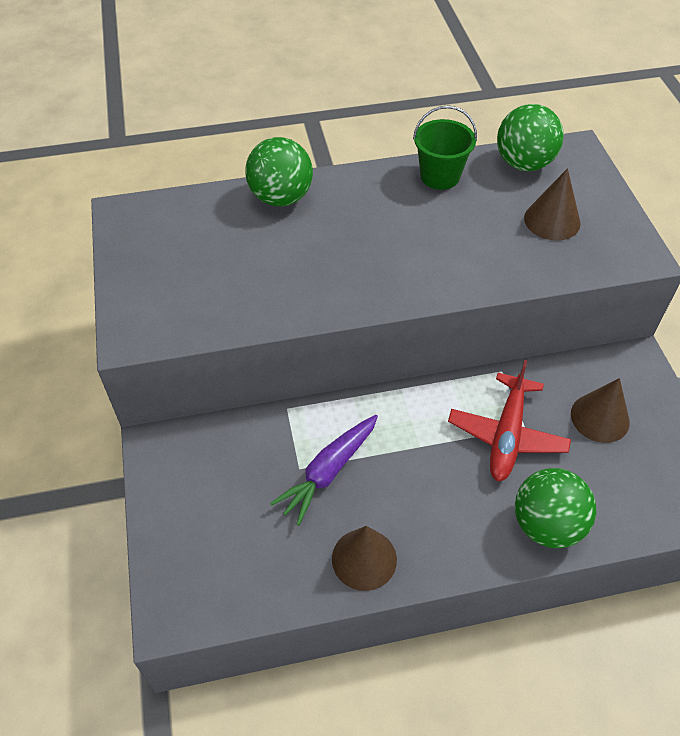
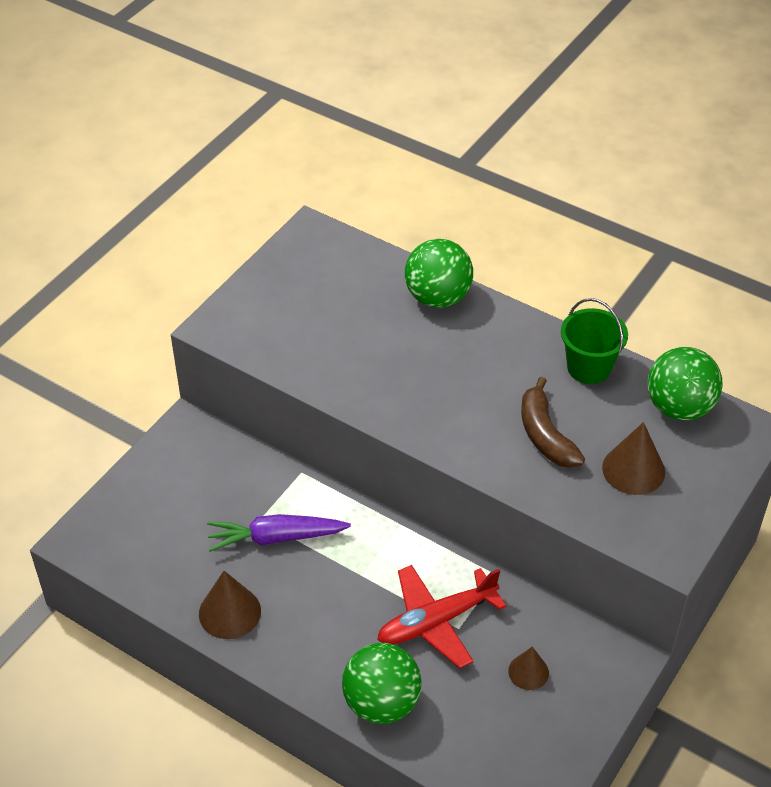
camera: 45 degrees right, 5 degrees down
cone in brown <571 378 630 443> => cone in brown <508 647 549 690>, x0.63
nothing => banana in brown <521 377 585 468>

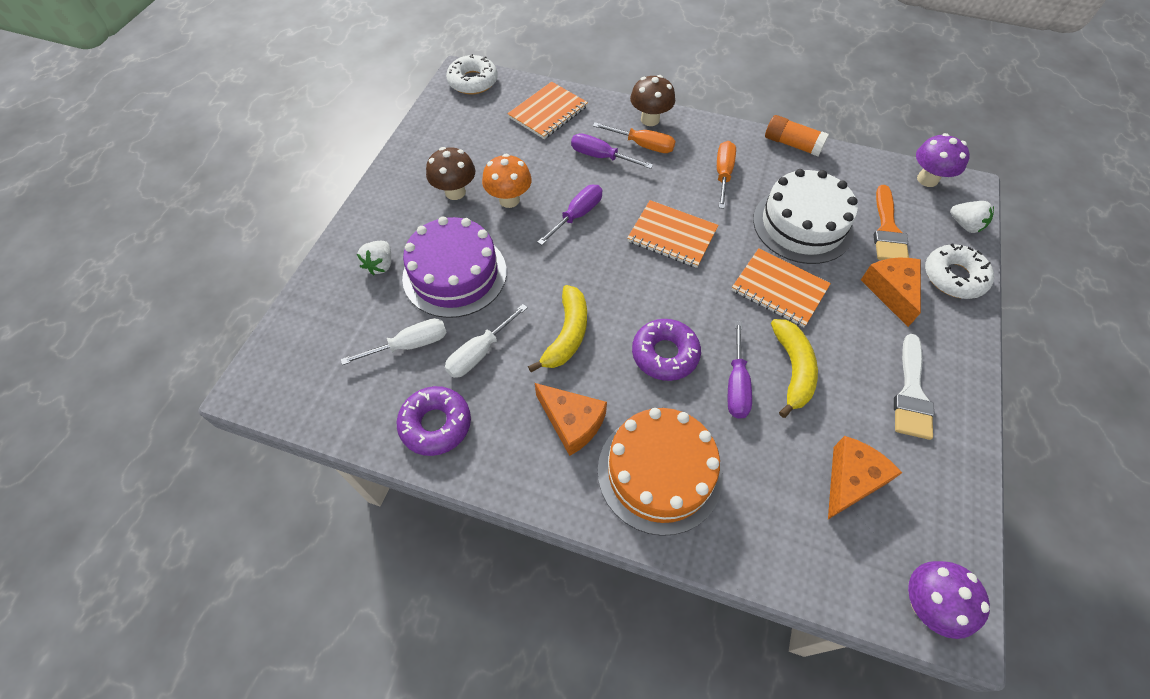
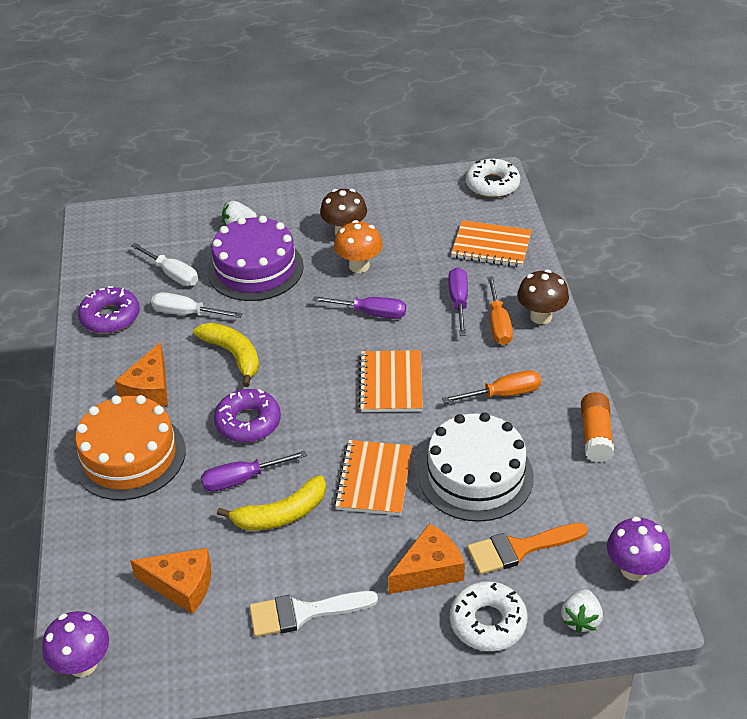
camera: 65 degrees right, 15 degrees down
banana in yellow <528 285 587 372> => banana in yellow <193 322 259 387>, 120 degrees counterclockwise

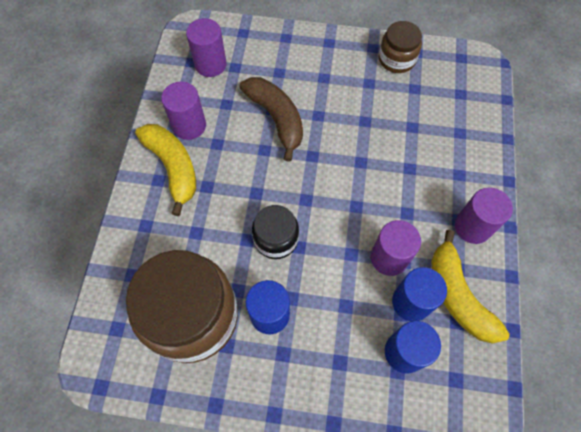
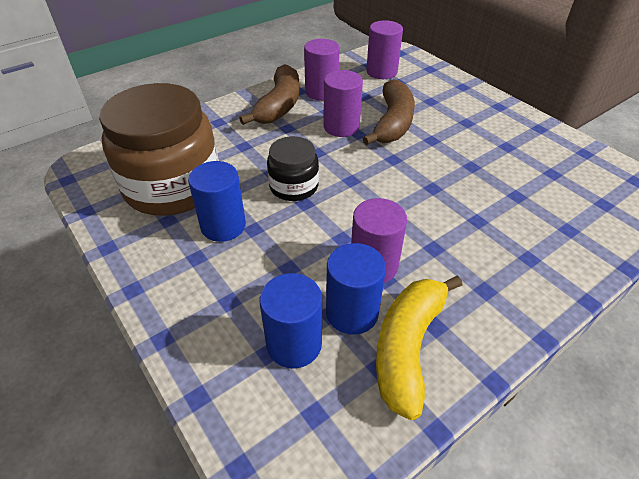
camera: 45 degrees right, 20 degrees down
banana in yellow <135 124 196 216> => banana in brown <239 64 300 125>
jar in brown <379 21 422 73> => nothing
cylinder in purple <455 187 513 244> => cylinder in purple <324 70 363 137>, relocated

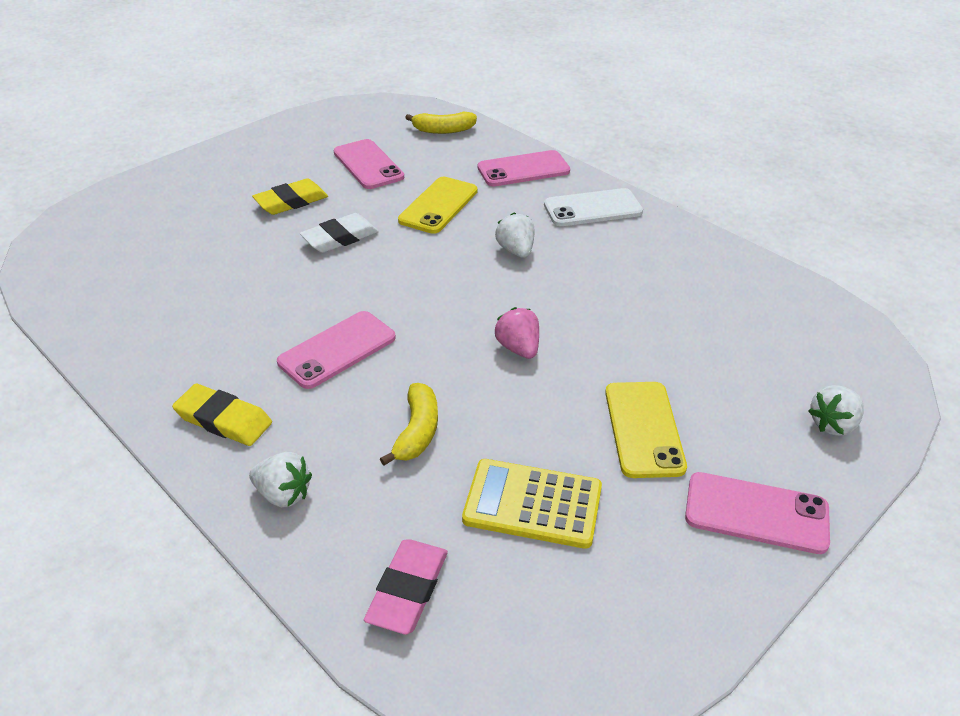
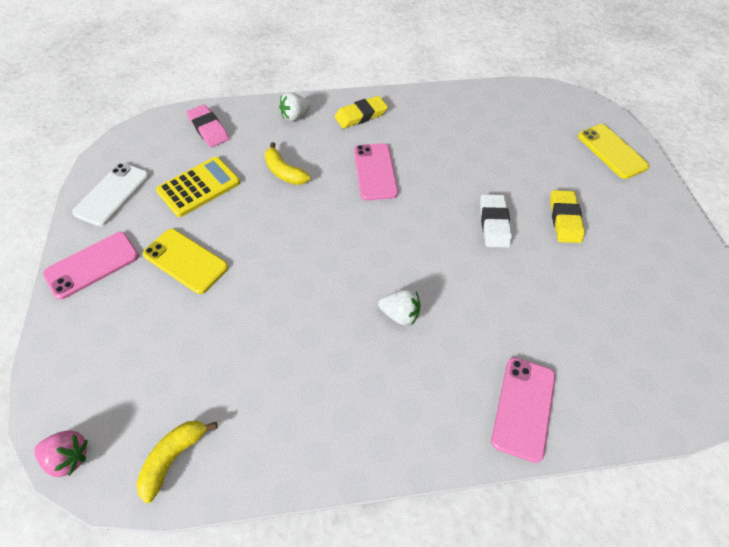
camera: 125 degrees right, 15 degrees up
phone in pink <334 139 404 189> => nothing
phone in yellow <398 177 478 234> => phone in yellow <578 124 649 179>, relocated
banana in yellow <405 112 477 134> => banana in yellow <136 421 218 503>, relocated
strawberry in pink <494 307 539 359> => strawberry in pink <34 430 88 477>, relocated
phone in white <544 188 643 226> => phone in white <72 163 149 226>, relocated
strawberry in white <808 385 864 436> => nothing

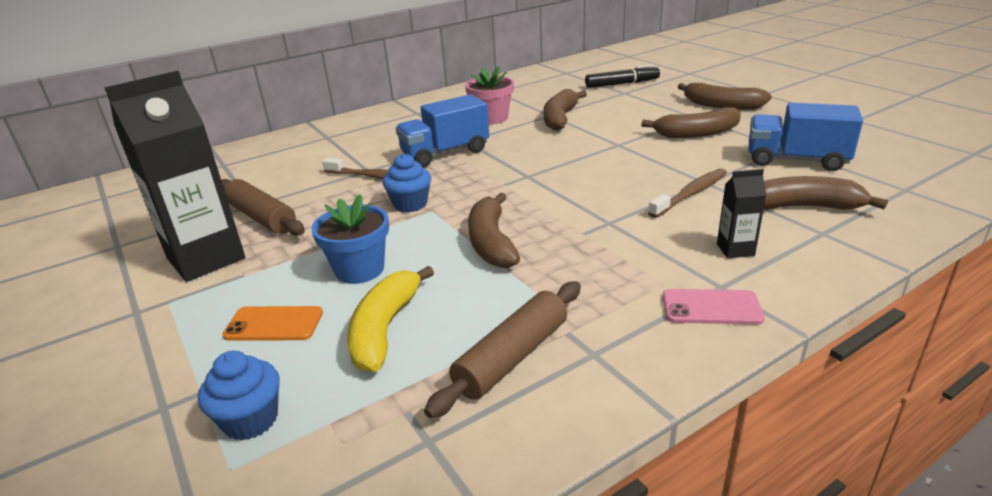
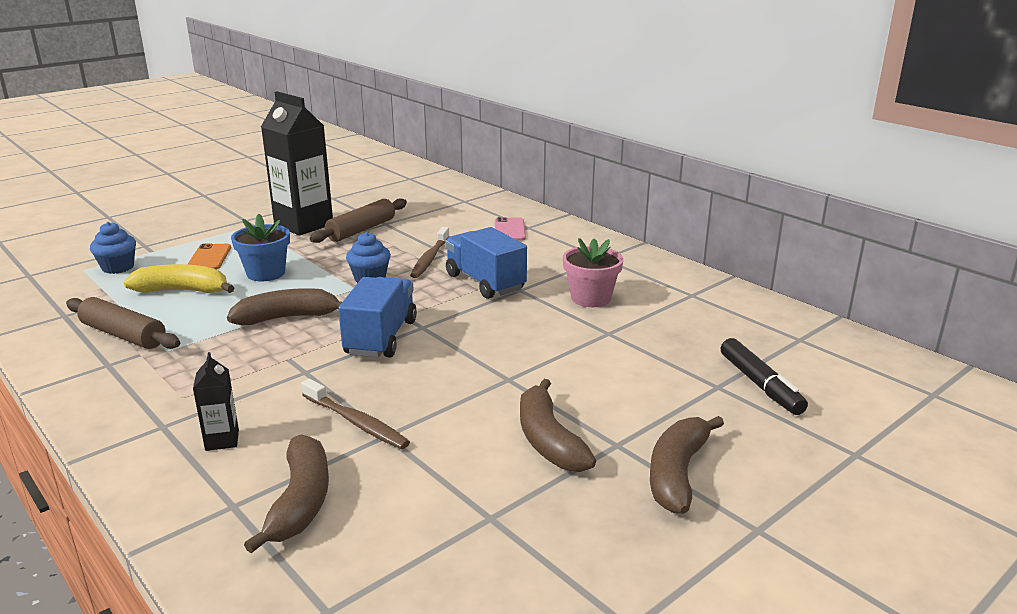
camera: 80 degrees right, 5 degrees down
banana in brown <544 89 587 131> => nothing
phone in pink <663 289 765 324> => phone in pink <495 217 526 241>, relocated
truck in blue <749 103 863 171> => truck in blue <338 277 417 358>, relocated

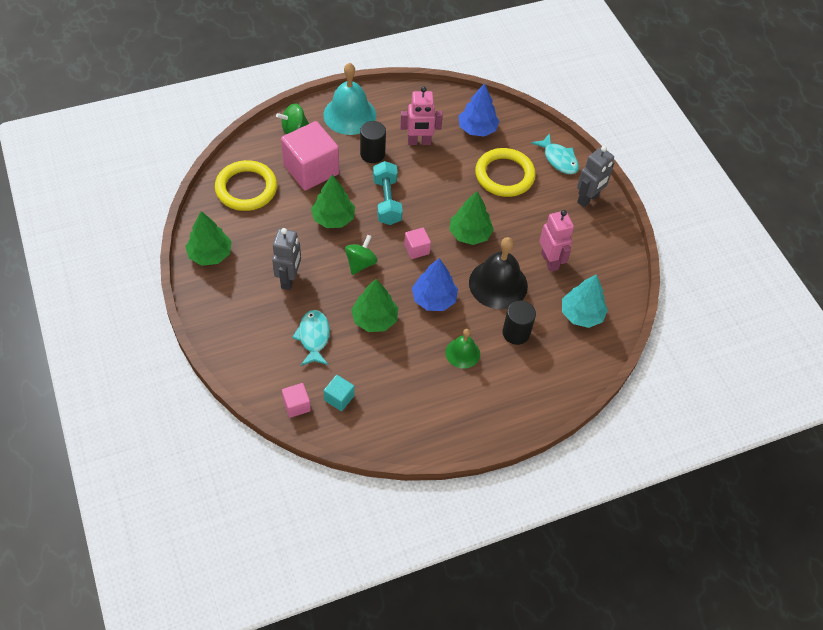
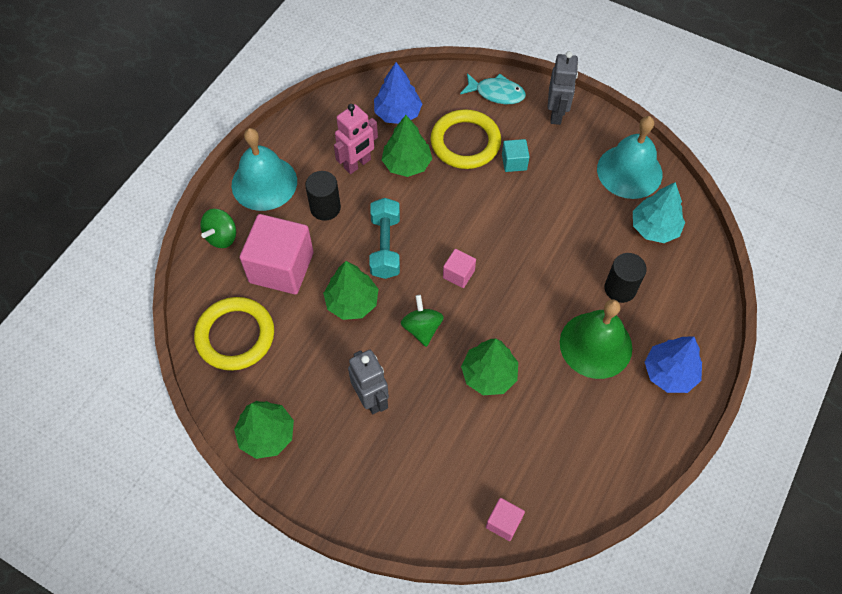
camera: 35 degrees left, 5 degrees up
fish in turquoise <292 310 330 366> => nothing
cube in turquoise <324 375 355 411> => cube in turquoise <502 139 529 172>, relocated
dumbbell in turquoise <373 161 403 225> => dumbbell in turquoise <369 198 400 279>, 45 degrees clockwise
tree in blue <412 258 458 311> => tree in blue <645 336 702 393>, relocated
bell in green <446 329 480 369> => bell in green <560 299 632 379>, x1.78
tree in green <449 191 494 245> => tree in green <382 115 432 177>, relocated
bell in black <469 237 528 309> => nothing
robot in pink <539 210 574 272> => nothing
nothing => bell in turquoise <597 116 662 199>

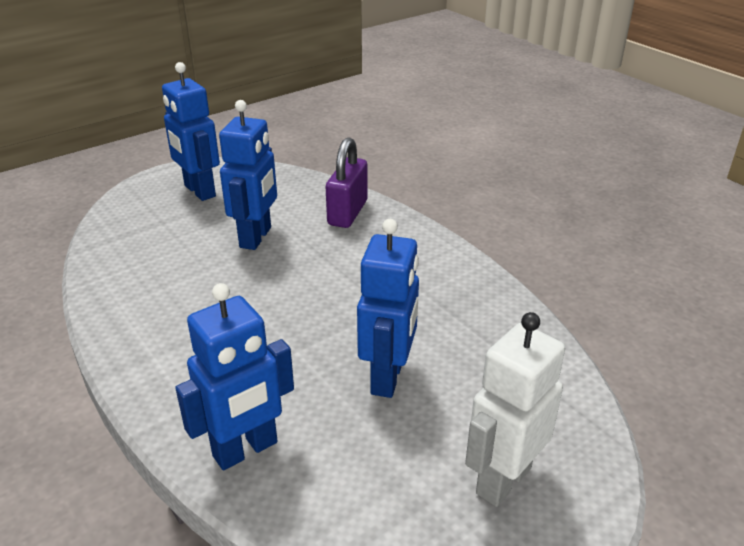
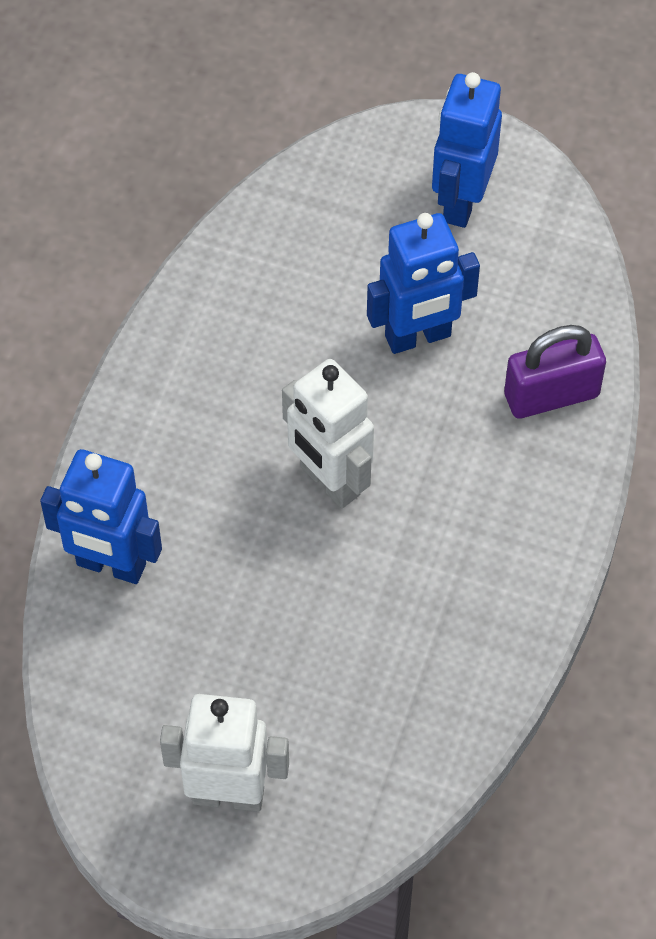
camera: 55 degrees right, 25 degrees up
robot in blue <357 219 419 398> => nothing
nothing => robot in white <282 359 374 508>

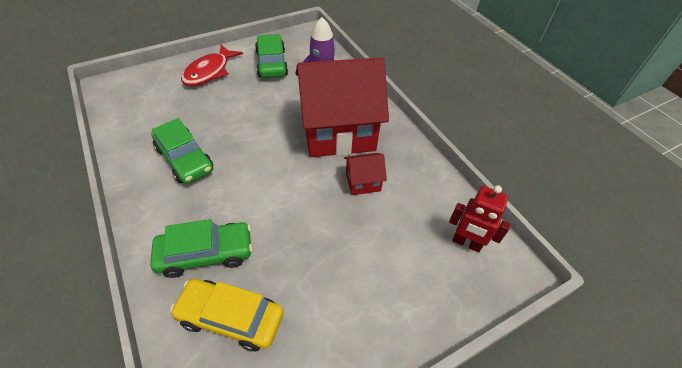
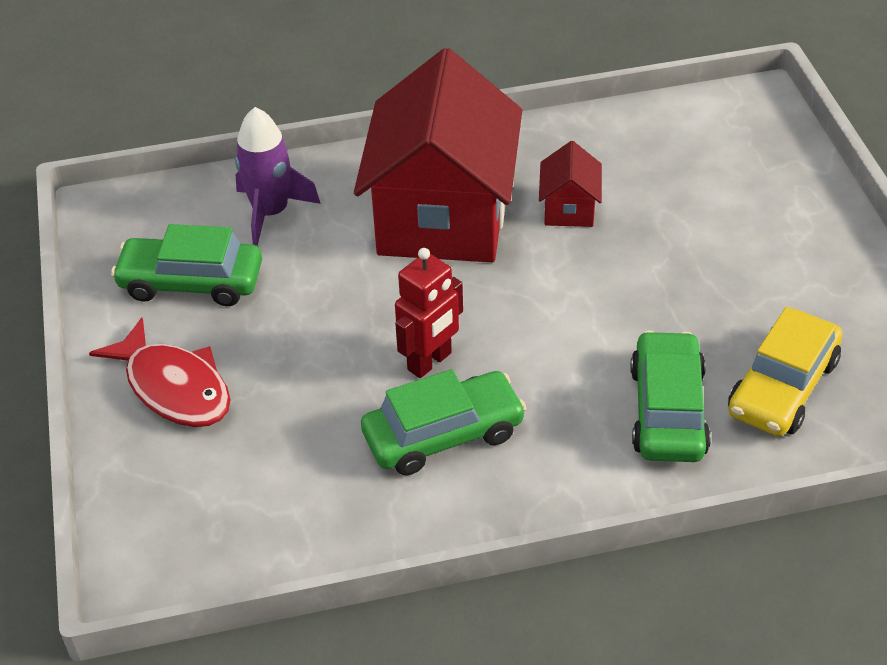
camera: 70 degrees left, 5 degrees down
robot in red <449 185 511 252> => robot in red <395 248 463 378>, relocated

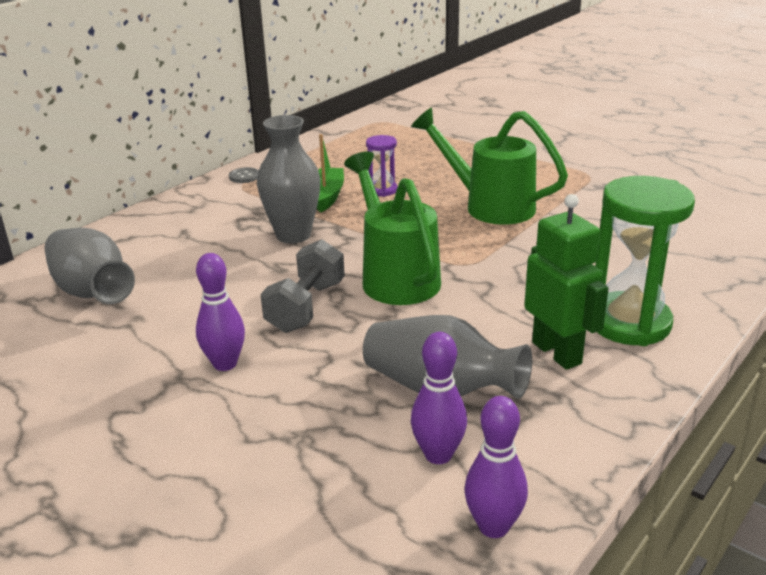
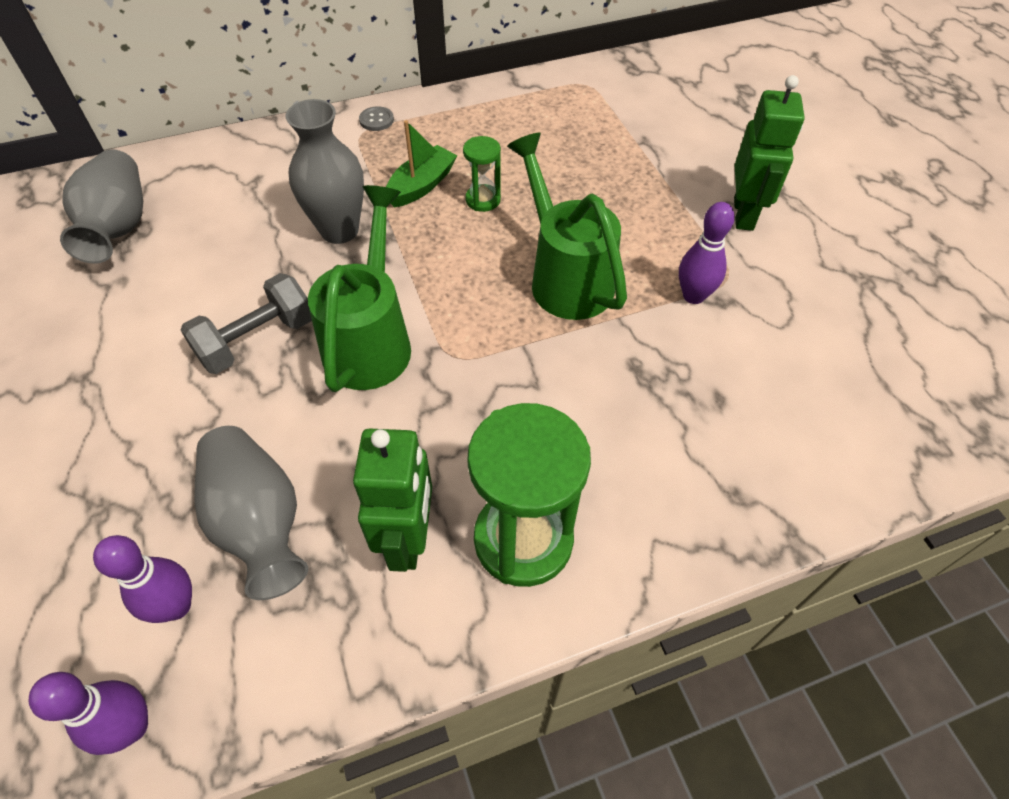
camera: 30 degrees right, 25 degrees up
bowling pin in purple <196 253 245 371> => bowling pin in purple <679 202 735 304>, relocated
hourglass in purple <366 135 397 197> => hourglass in green <463 136 501 212>
nothing => robot in green <734 75 805 231>

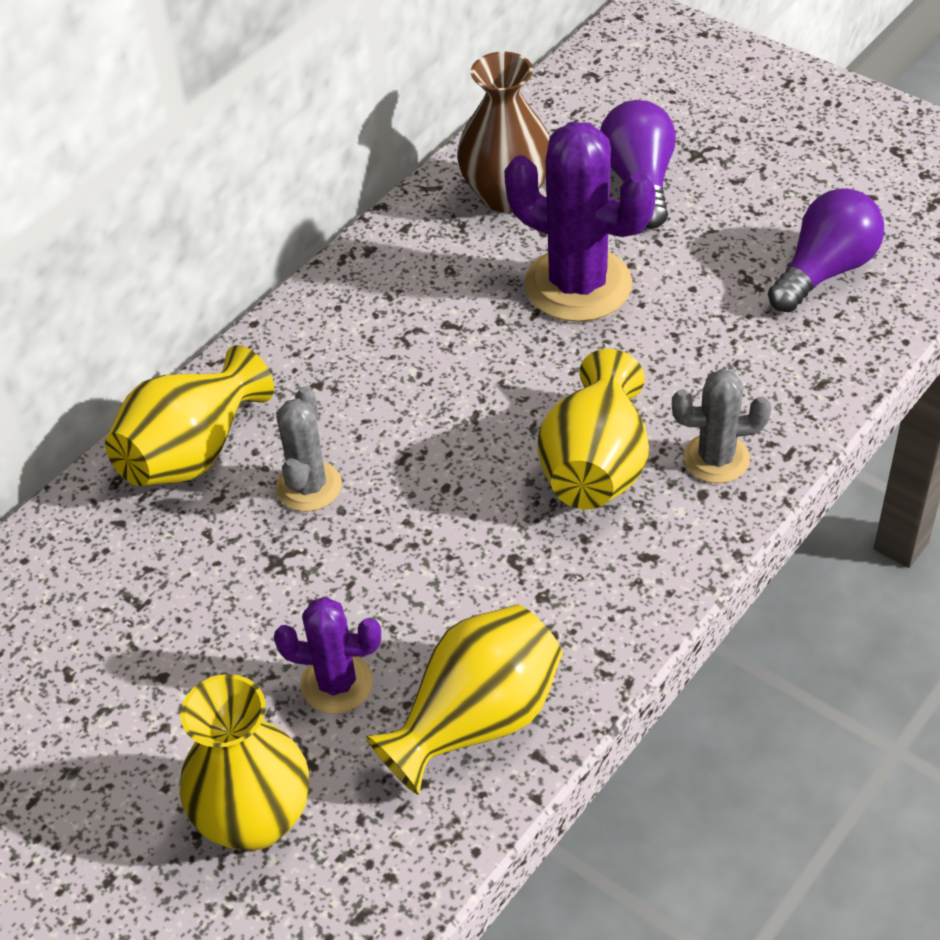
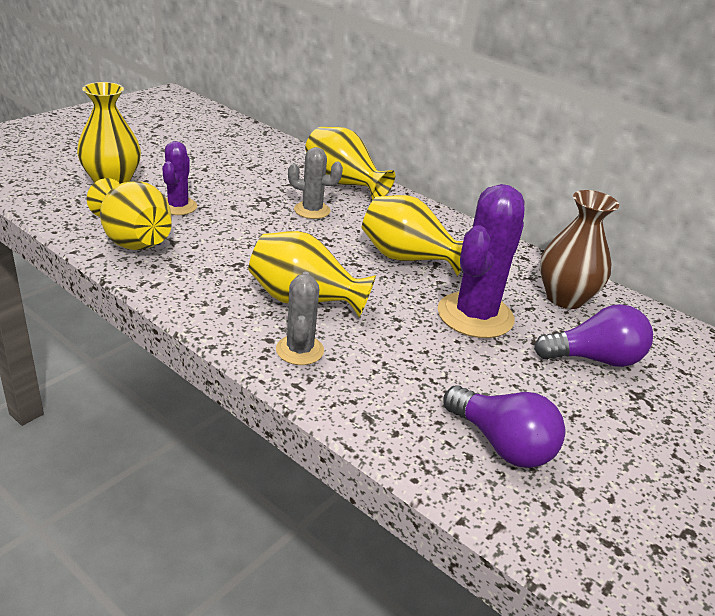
camera: 85 degrees right, 15 degrees down
nothing => vase in yellow <362 195 463 276>

